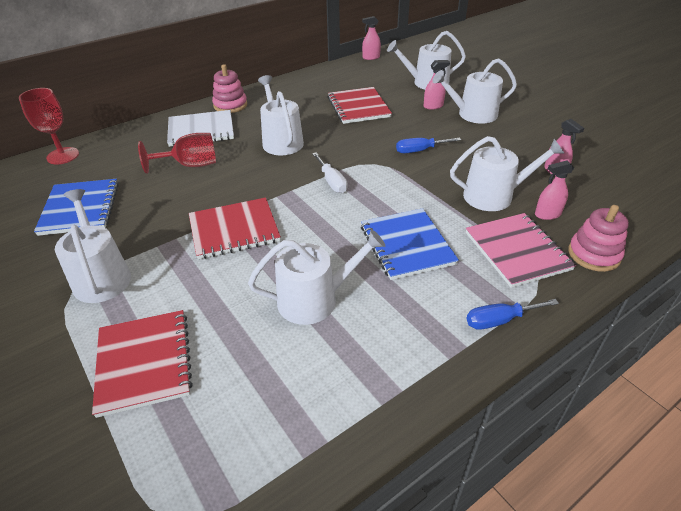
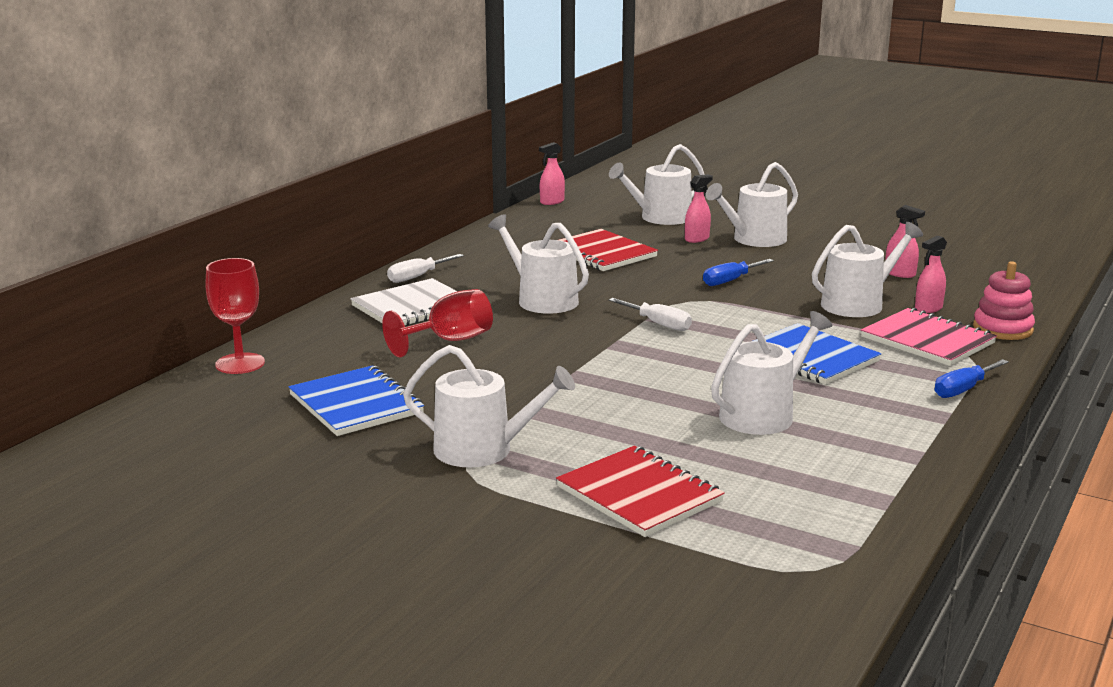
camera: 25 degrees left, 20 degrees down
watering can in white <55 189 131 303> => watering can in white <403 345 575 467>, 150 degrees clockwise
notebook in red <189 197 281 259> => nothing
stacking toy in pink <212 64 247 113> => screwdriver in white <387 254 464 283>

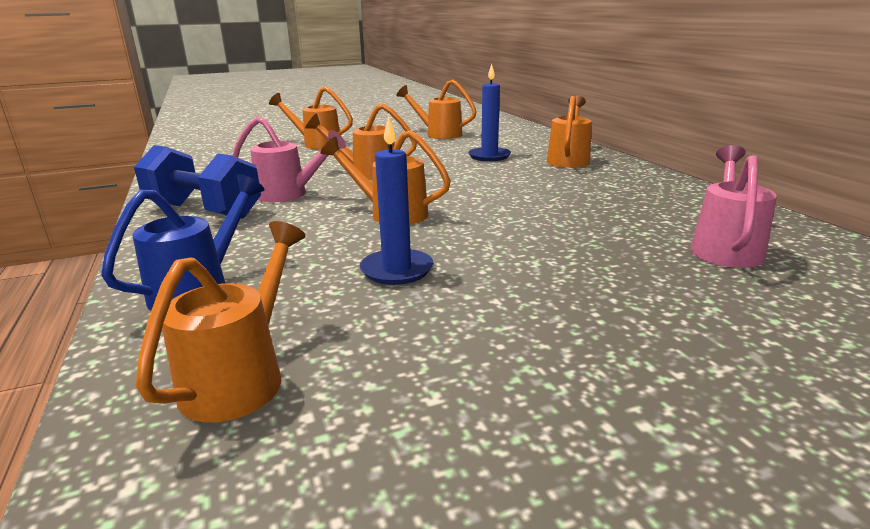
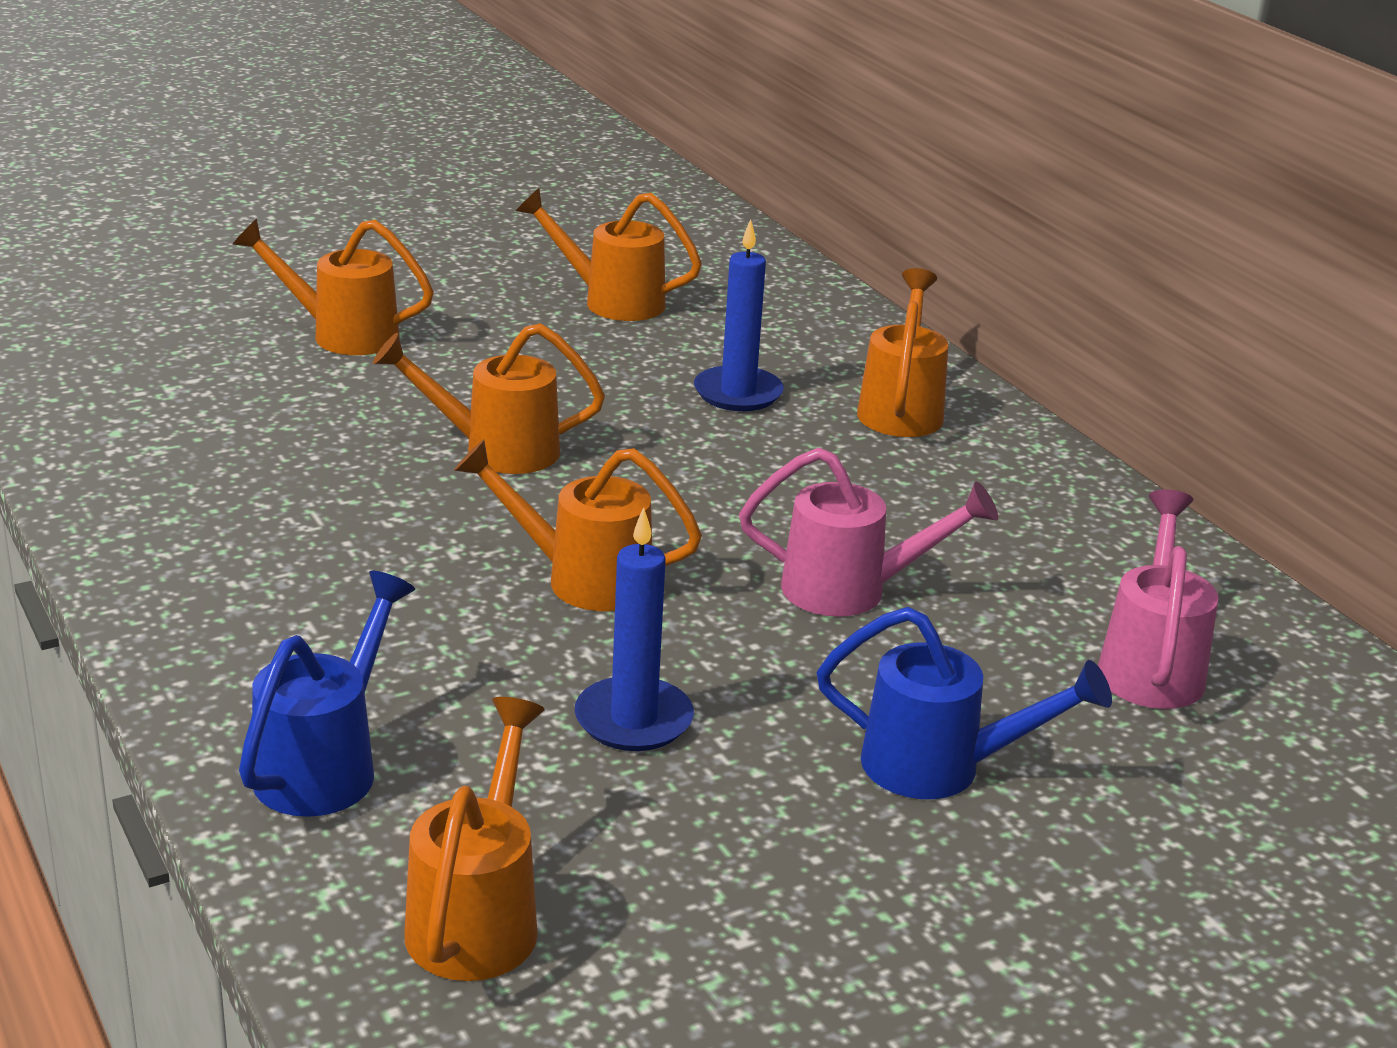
camera: 10 degrees left, 5 degrees up
dumbbell in blue <134 145 261 219> => nothing
watering can in pink <233 117 346 202> => watering can in pink <739 447 998 617>, relocated
nothing => watering can in blue <817 607 1112 799>

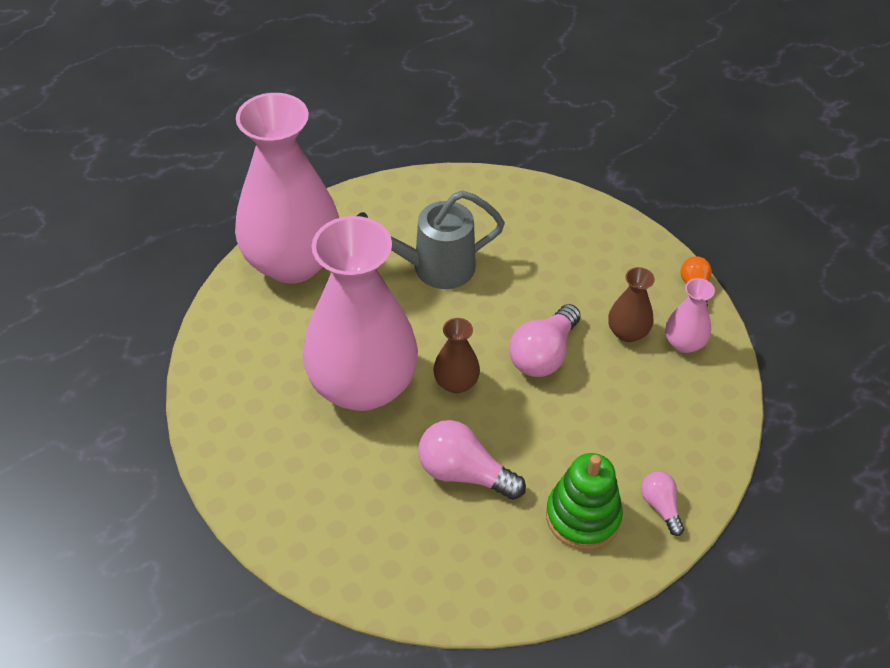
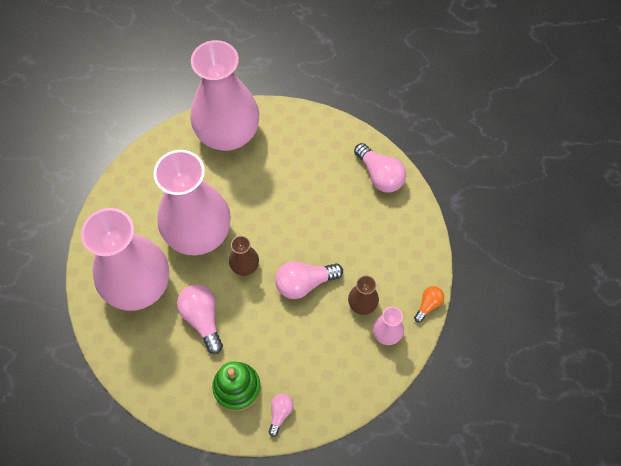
camera: 40 degrees right, 15 degrees up
watering can in grey <357 190 505 289> => nothing
nothing => vase in pink <81 208 169 311>
nothing => light bulb in pink <354 143 406 192>

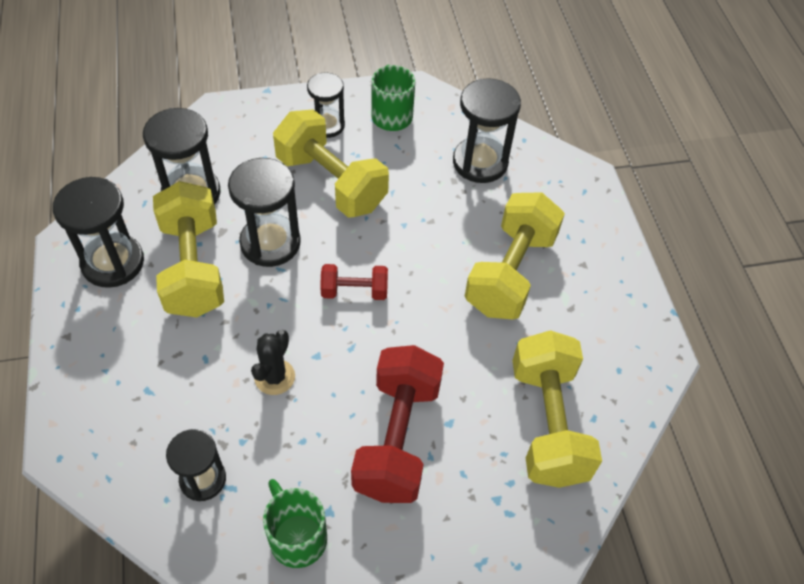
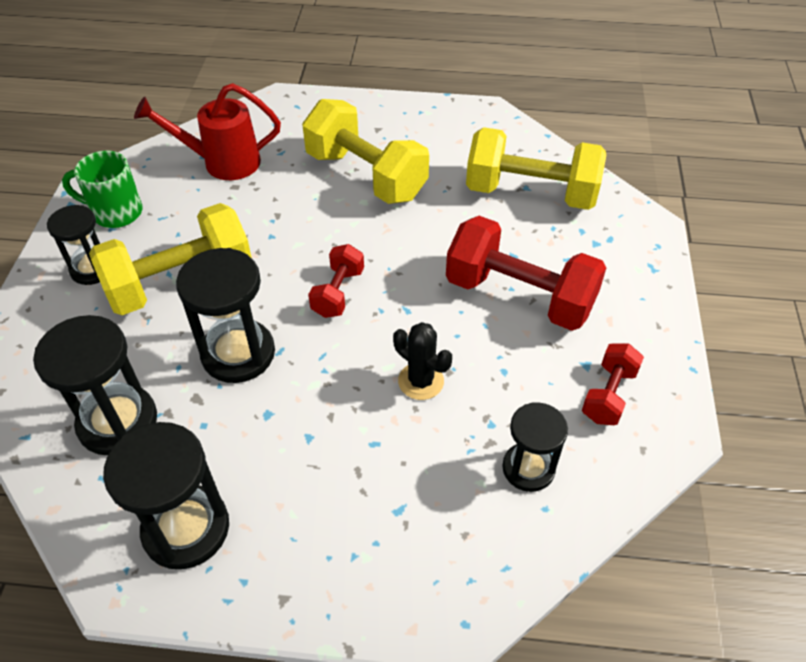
camera: 70 degrees left, 5 degrees down
dumbbell in yellow <153 181 224 318> => nothing
mug in green <263 479 327 568> => dumbbell in red <582 344 644 425>
hourglass in black <453 78 521 183> => watering can in red <134 83 281 180>

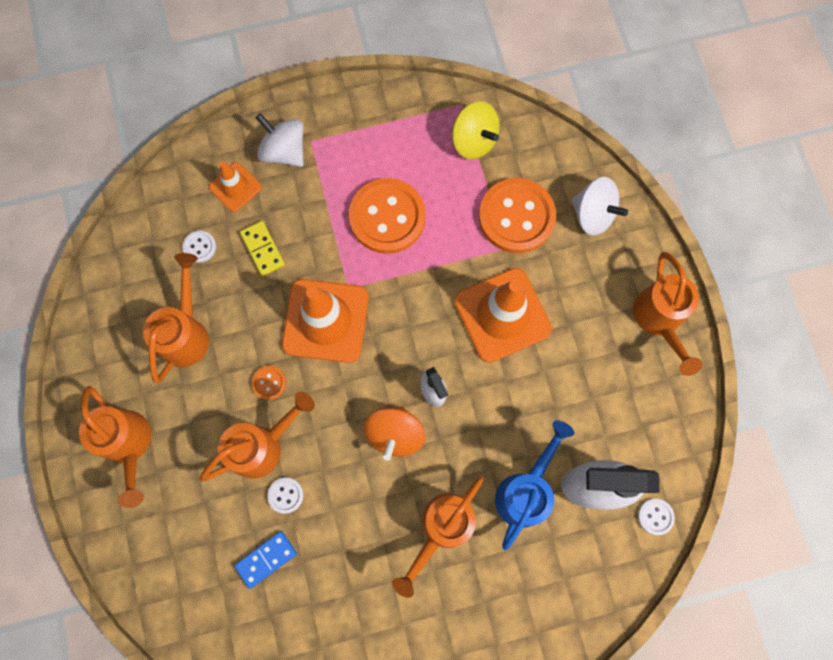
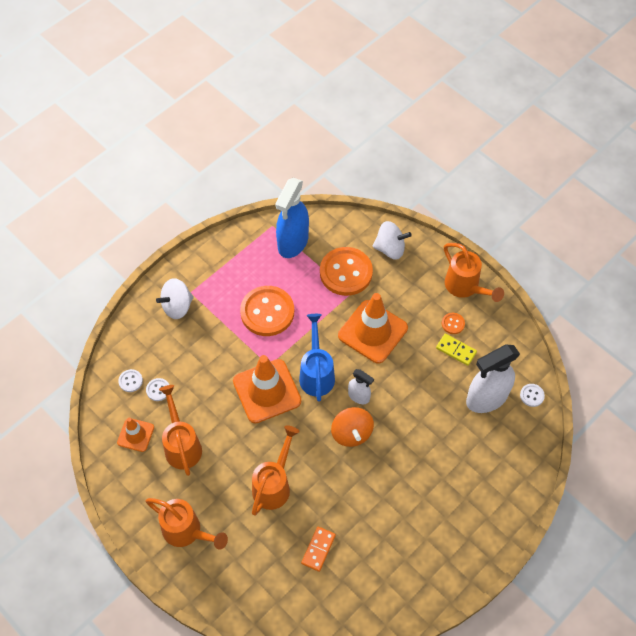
camera: 30 degrees left, 15 degrees down
traffic cone in orange <209 162 262 212> => traffic cone in orange <117 418 154 452>, relocated
domino in blue <234 531 297 589> => domino in orange <301 527 336 572>
domino in yellow <240 221 285 276> => domino in yellow <436 334 477 366>, relocated
button in orange <251 366 286 400> => button in orange <442 313 465 334>, relocated
spinning top in white <256 113 304 167> => spinning top in white <156 278 194 319>, 45 degrees counterclockwise
button in white <268 477 303 514> => button in white <118 369 143 392>, relocated
watering can in orange <392 476 484 598> => nothing
spinning top in yellow <452 101 500 160> => spray bottle in blue <275 178 309 258>
watering can in blue <495 420 574 550> => watering can in blue <299 314 335 402>, relocated

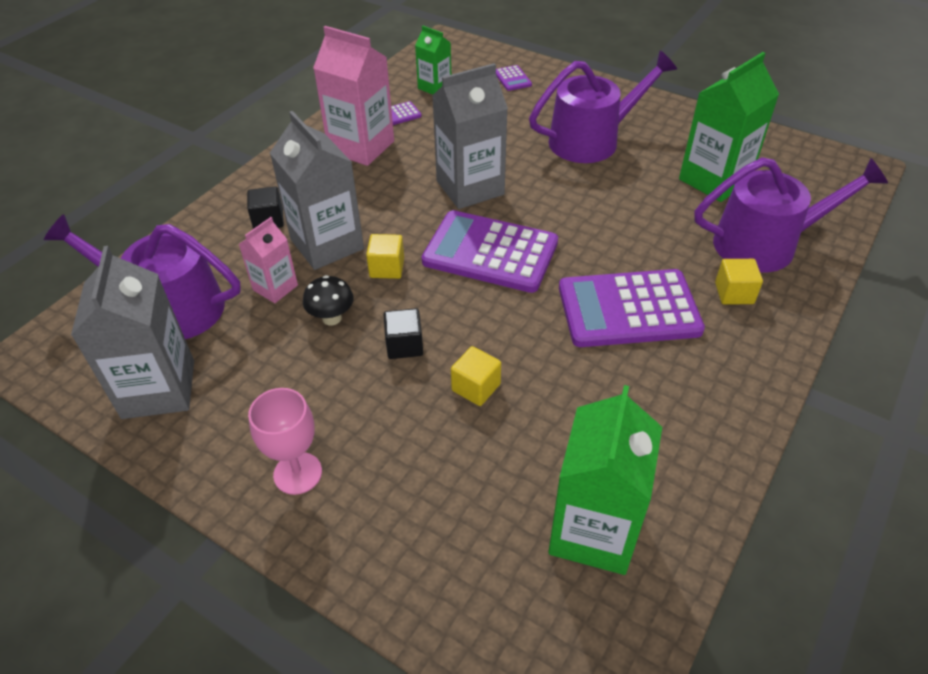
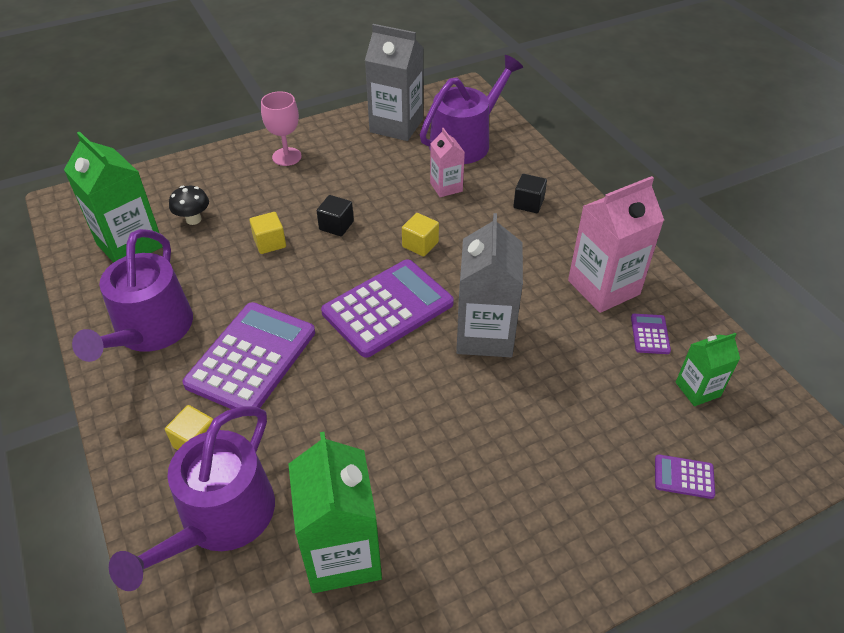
camera: 120 degrees right, 0 degrees up
carton in grey <270 111 364 270> => nothing
mushroom in black <303 275 354 325> => mushroom in black <169 186 209 225>, relocated
watering can in purple <529 51 677 163> => watering can in purple <72 229 193 362>, relocated

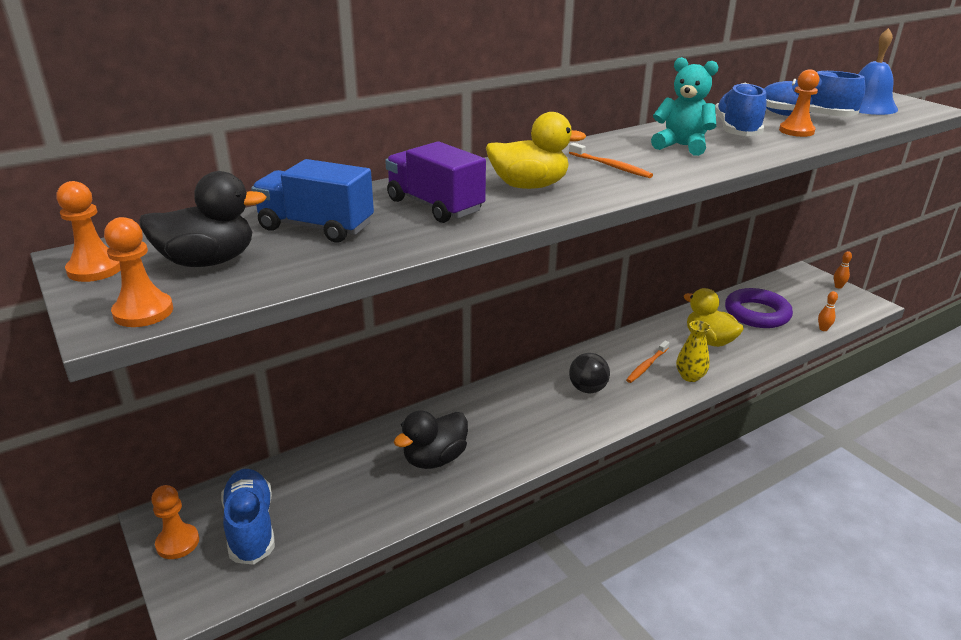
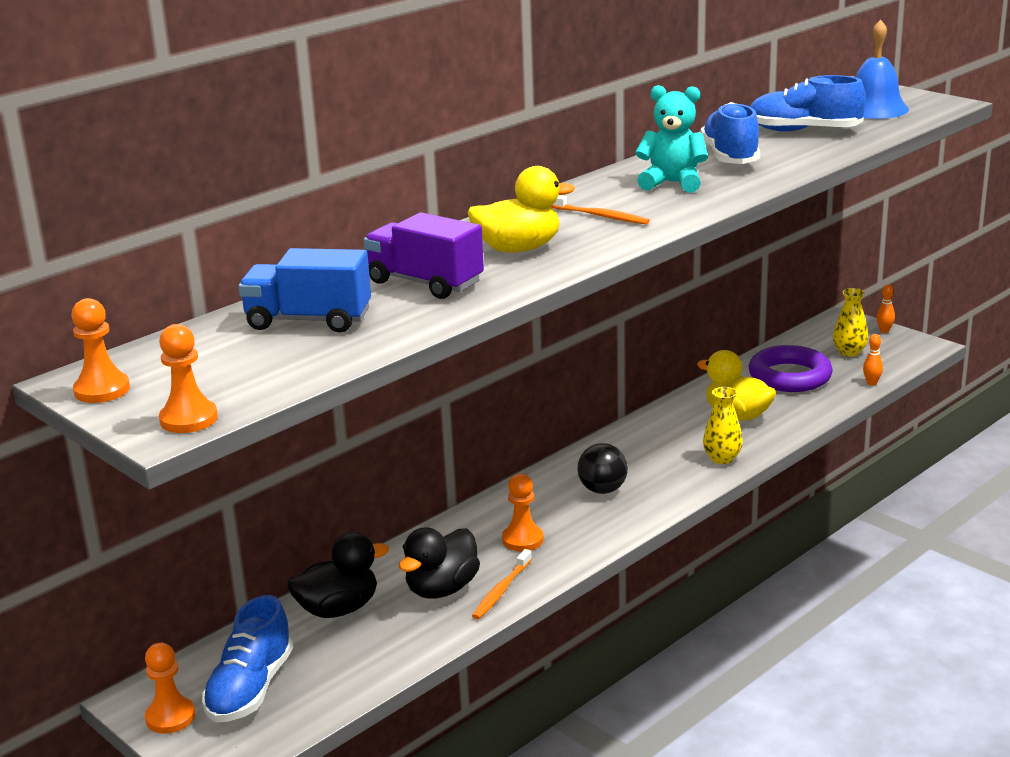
camera: 10 degrees left, 5 degrees down
duck in black <139 171 267 267> => duck in black <287 532 389 618>, relocated
shoe in blue <221 469 275 565> => shoe in blue <202 595 293 722>, 135 degrees counterclockwise
toothbrush in orange <626 341 669 383> => toothbrush in orange <472 549 532 619>, relocated
pawn in orange <779 69 820 137> => pawn in orange <502 474 544 551>, relocated
nothing => vase in yellow <833 288 868 357>

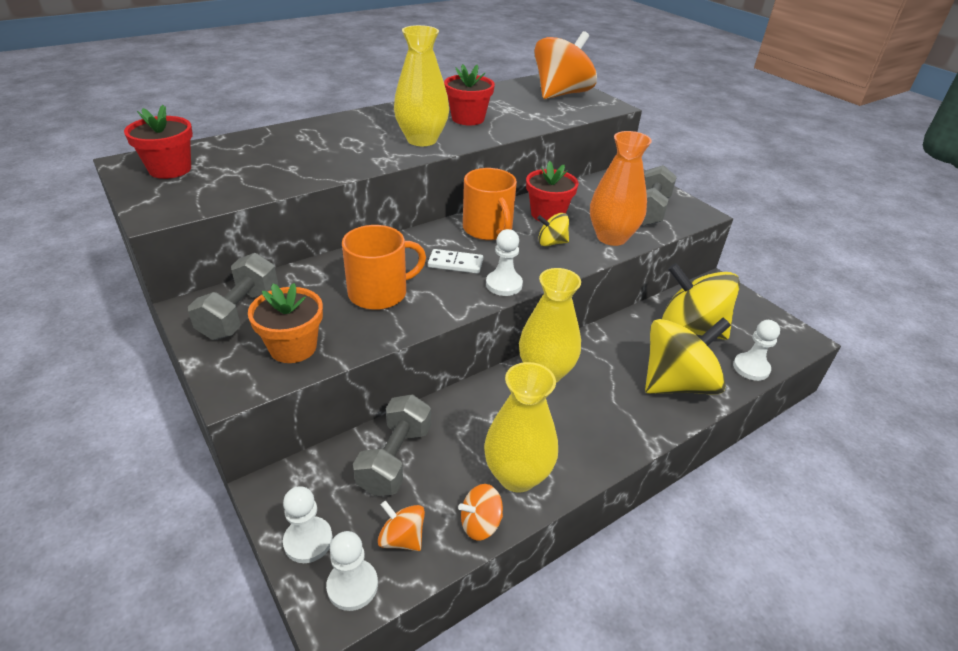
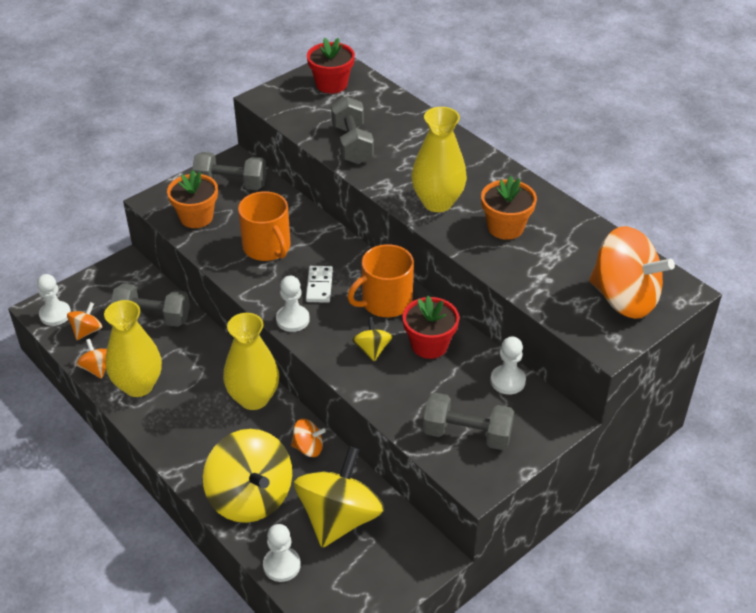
camera: 85 degrees right, 5 degrees up
pawn in white <283 486 333 563> => pawn in white <490 336 526 395>, relocated
flower pot in red <444 64 495 125> => flower pot in orange <481 176 537 240>
vase in orange <590 131 652 246> => nothing
nothing => spinning top in orange <291 419 326 457>
nothing => dumbbell in grey <331 96 374 164>

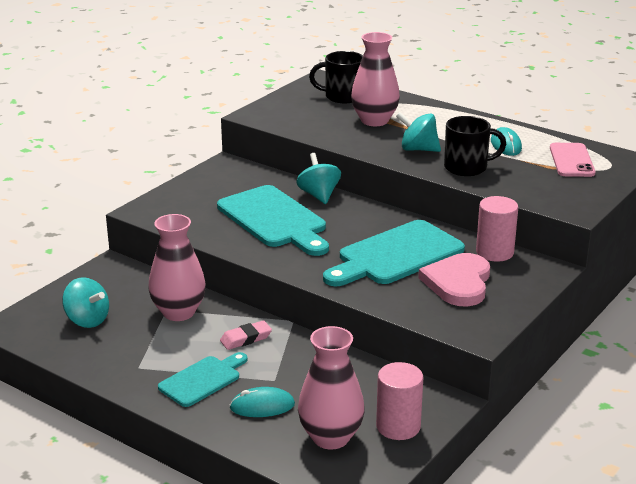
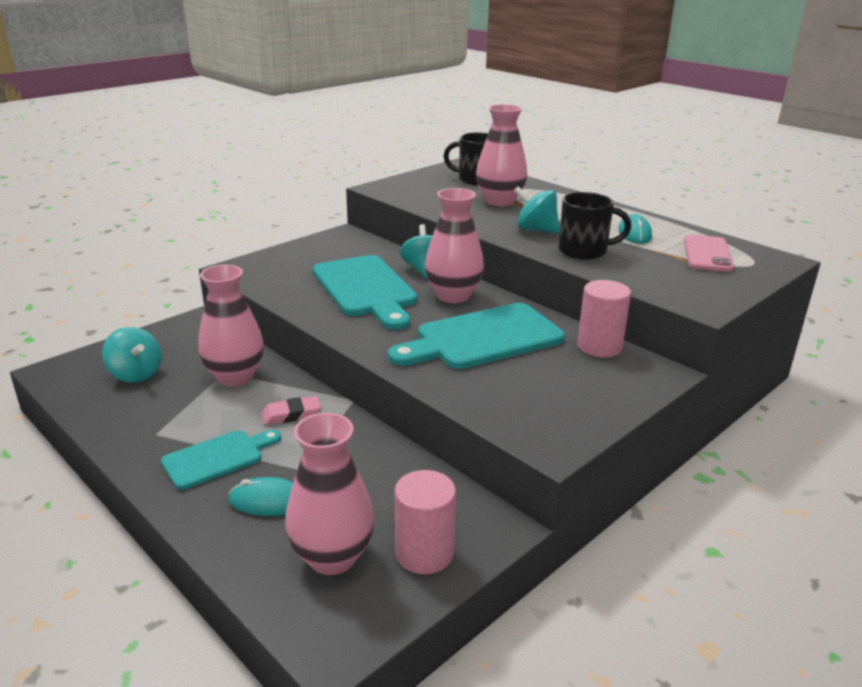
camera: 10 degrees right, 0 degrees up
heart in pink <418 253 490 306> => nothing
nothing => vase in pink <425 188 484 303>

